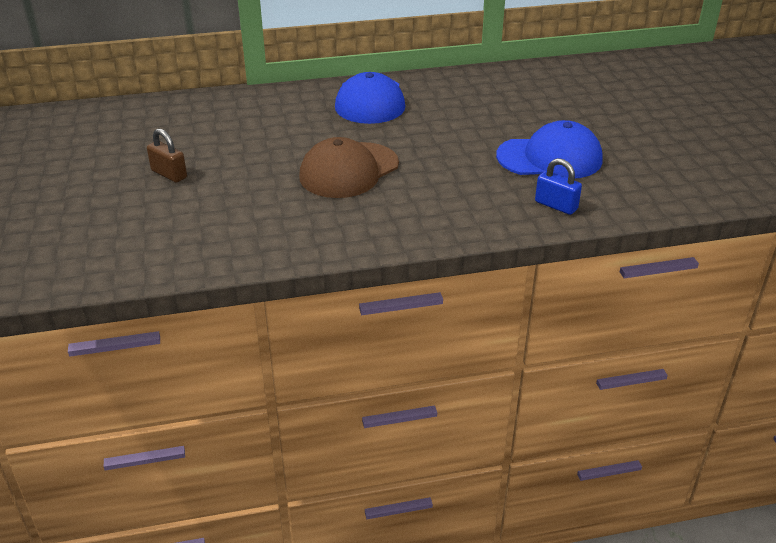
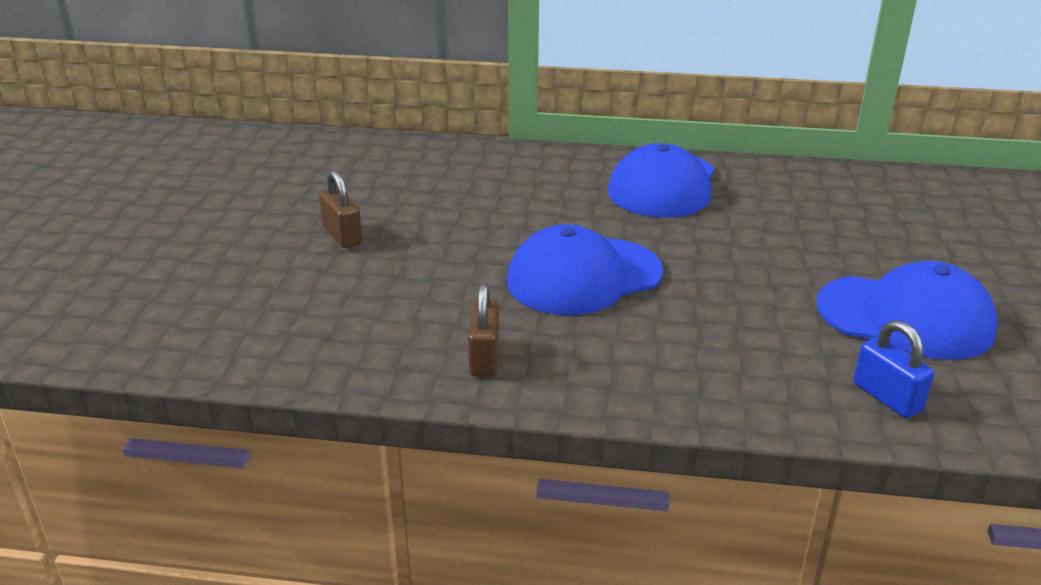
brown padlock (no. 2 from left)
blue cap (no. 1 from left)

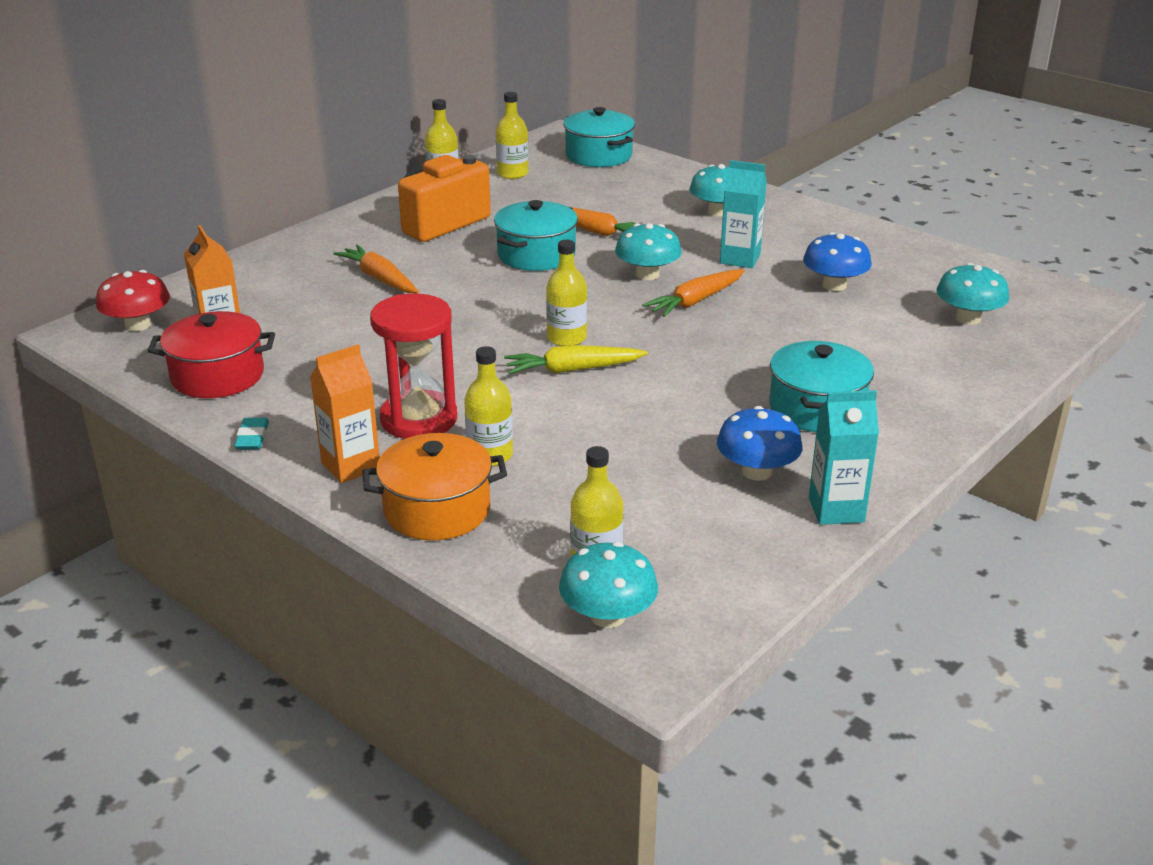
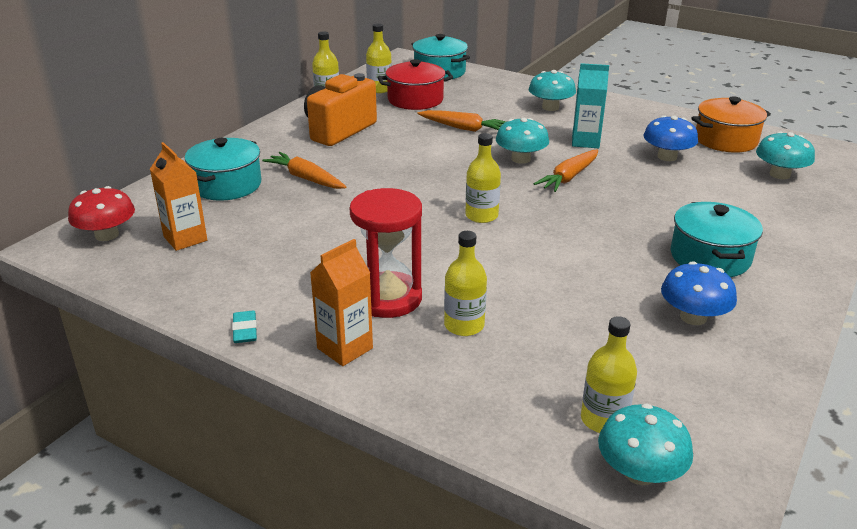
turquoise pot (no. 1 from left)
red pot
orange pot
yellow carrot
turquoise carton (no. 2 from left in the first image)

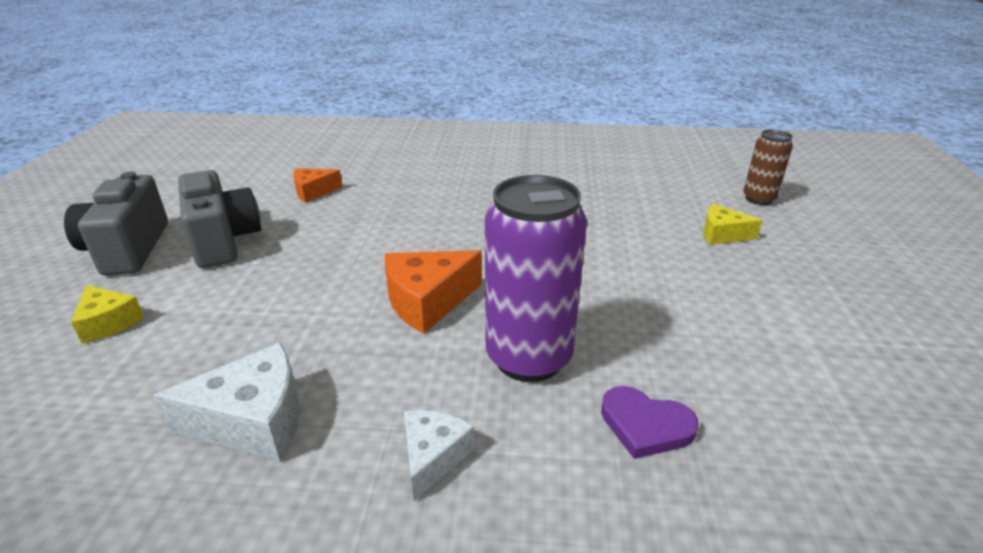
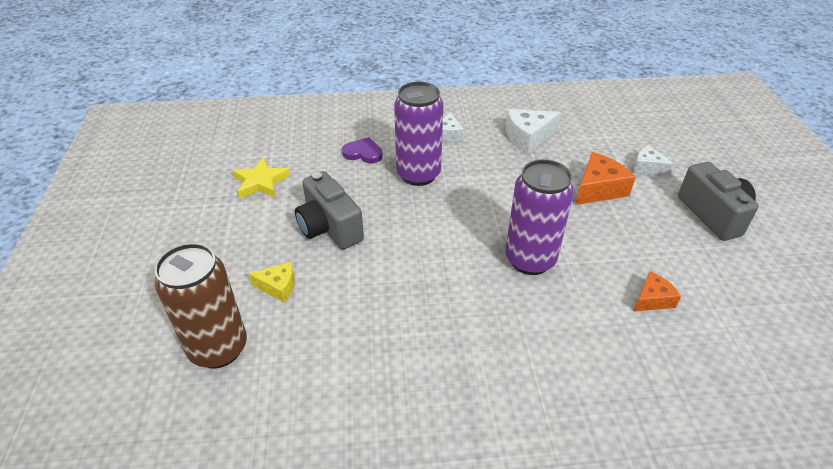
brown can
yellow star
grey camera (no. 1 from left)
purple can (no. 2 from left)
orange cheese (no. 1 from left)
white cheese (no. 3 from left)

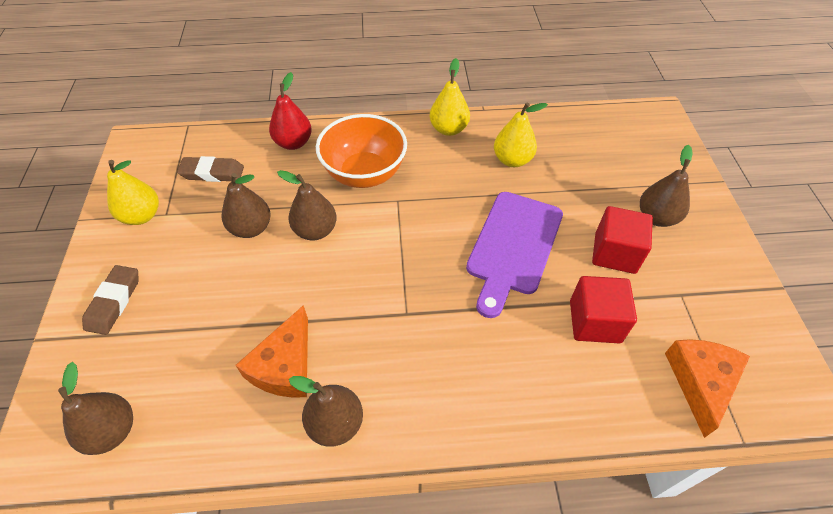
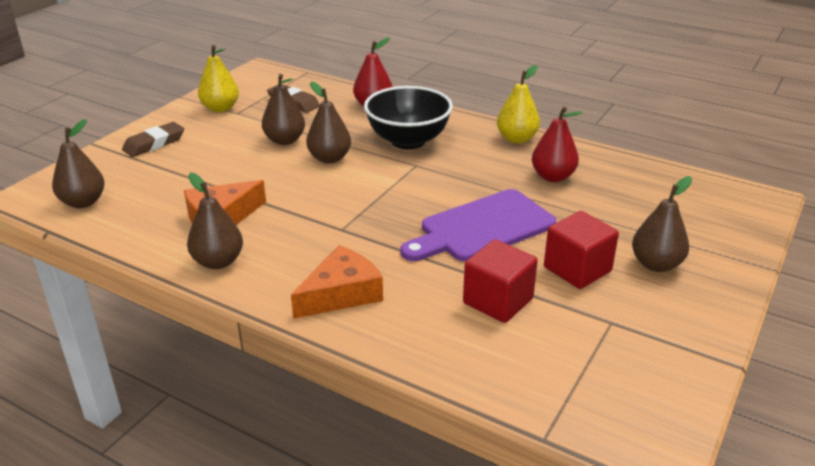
orange cheese (no. 2 from left)
black bowl
red pear (no. 2 from left)

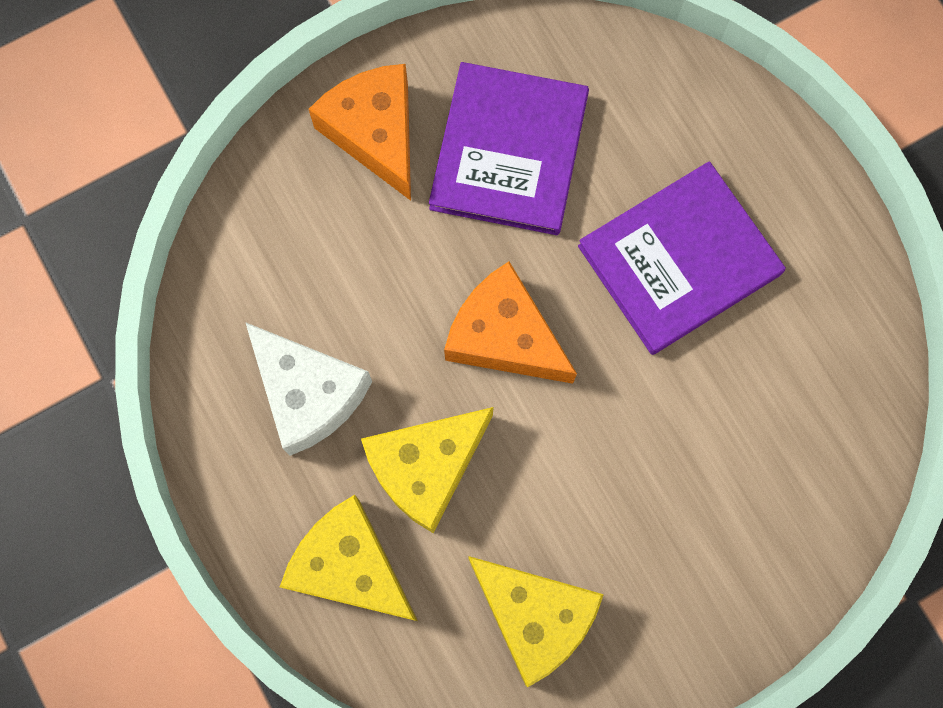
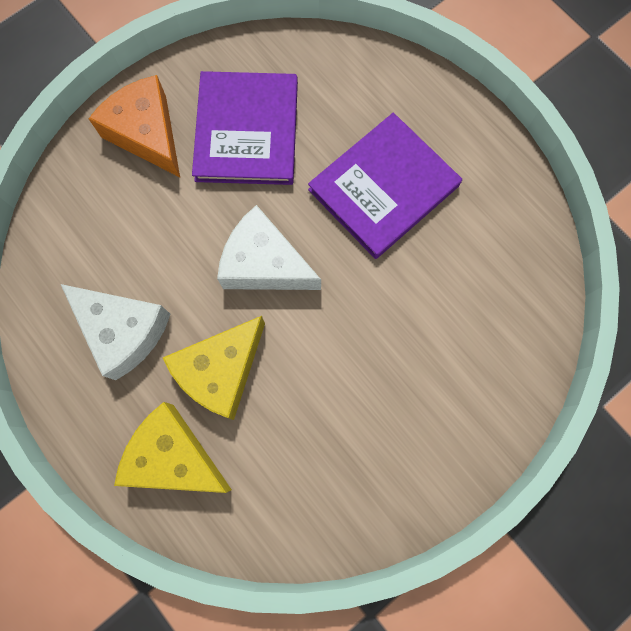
white cheese (no. 2 from left)
yellow cheese (no. 3 from left in the first image)

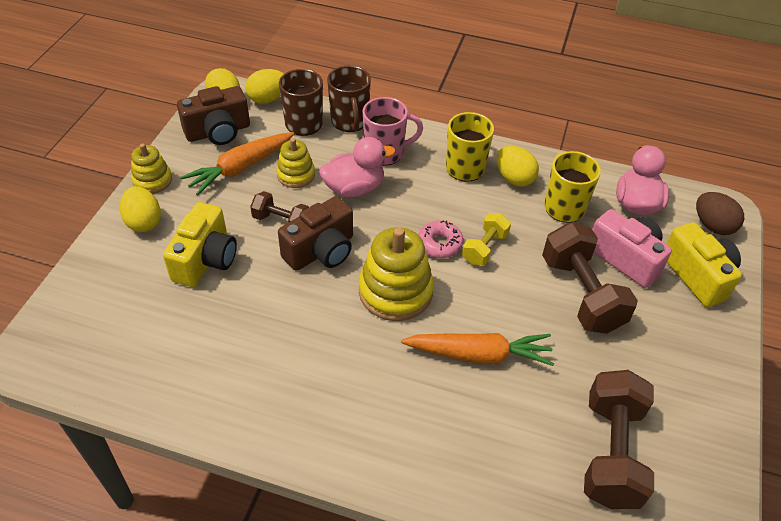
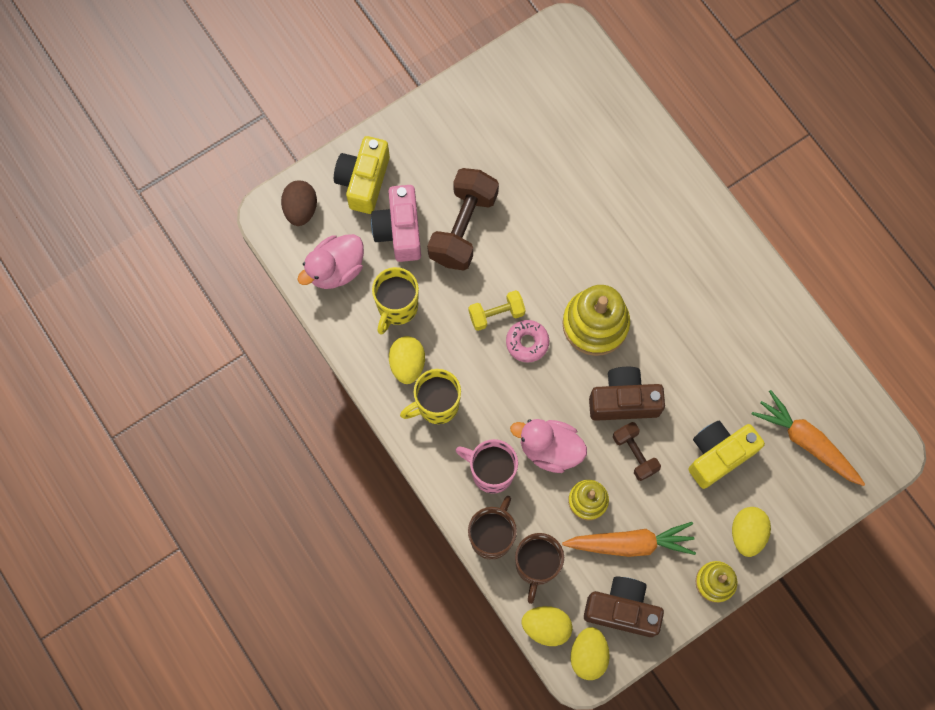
orange carrot (no. 2 from left)
brown dumbbell (no. 3 from left in the first image)

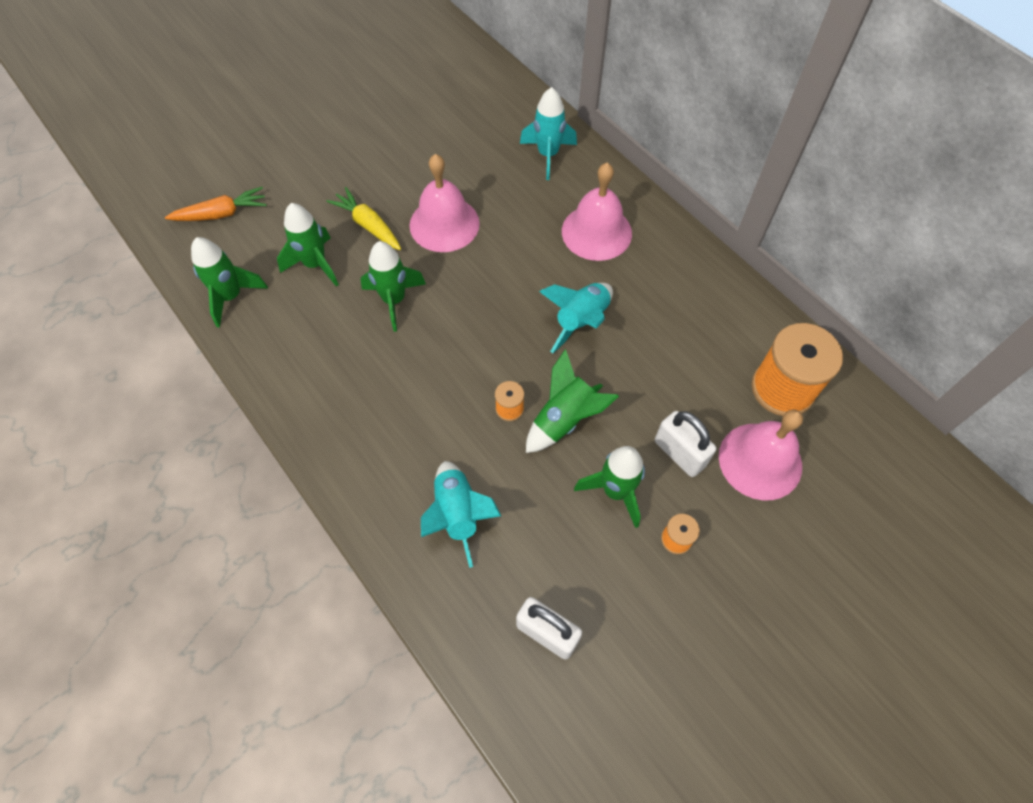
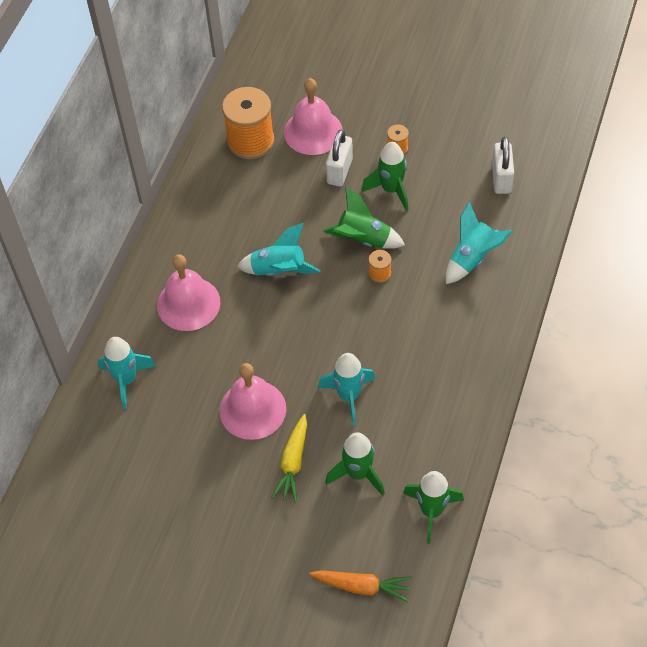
orange carrot
turquoise rocket (no. 3 from left)

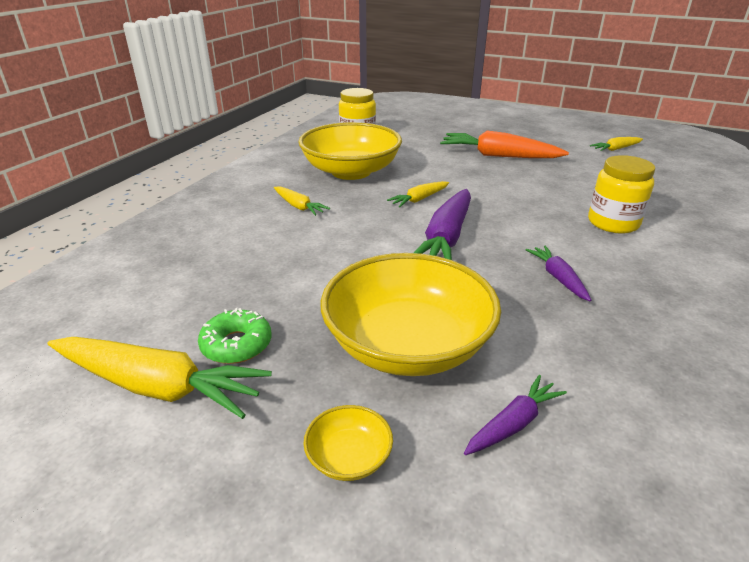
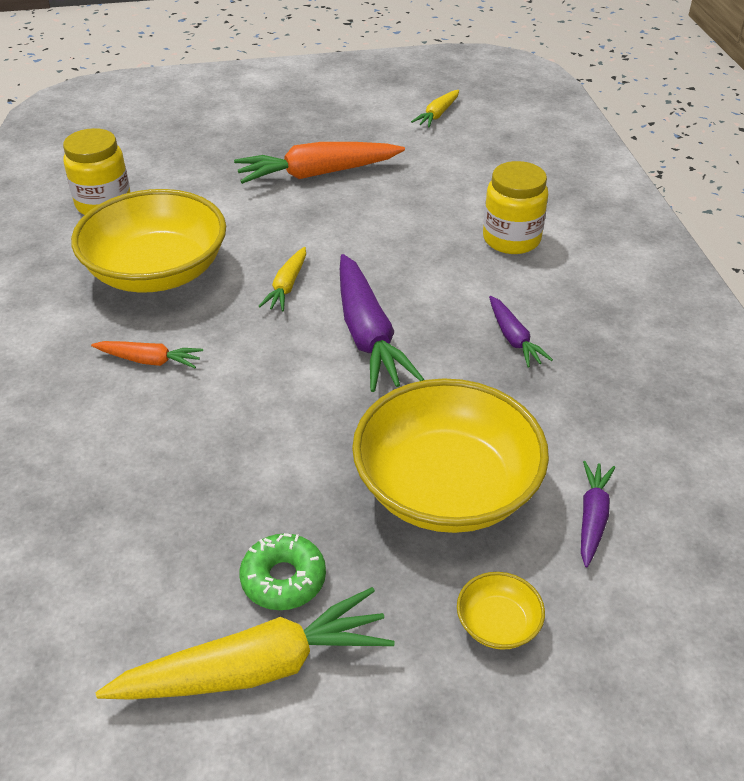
orange carrot (no. 1 from left)
purple carrot (no. 2 from left)

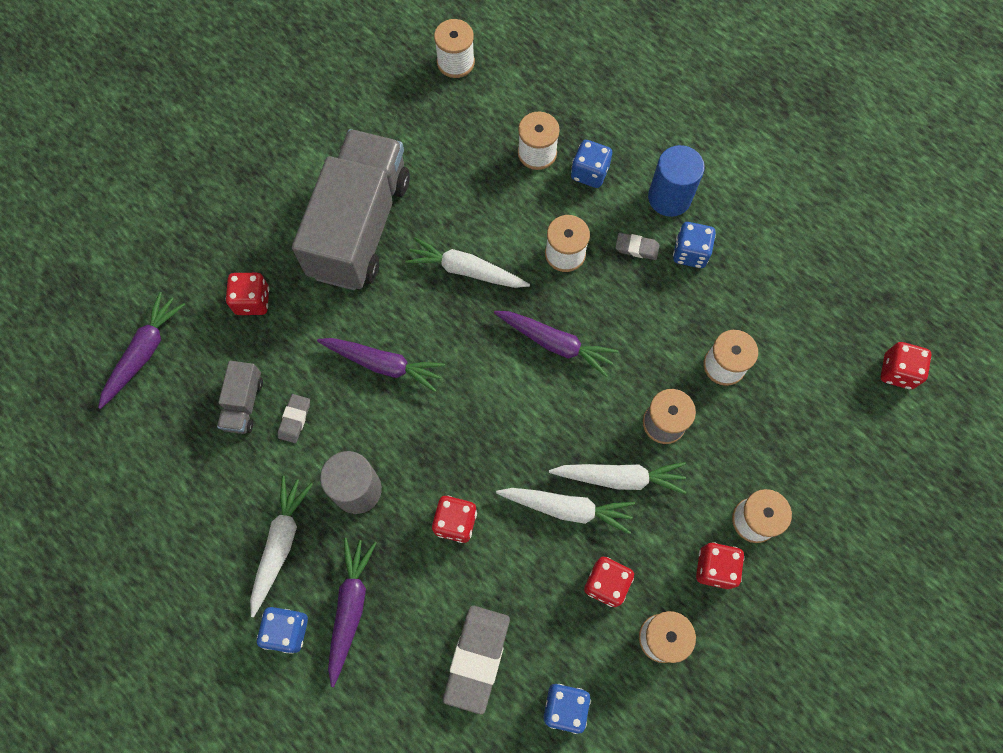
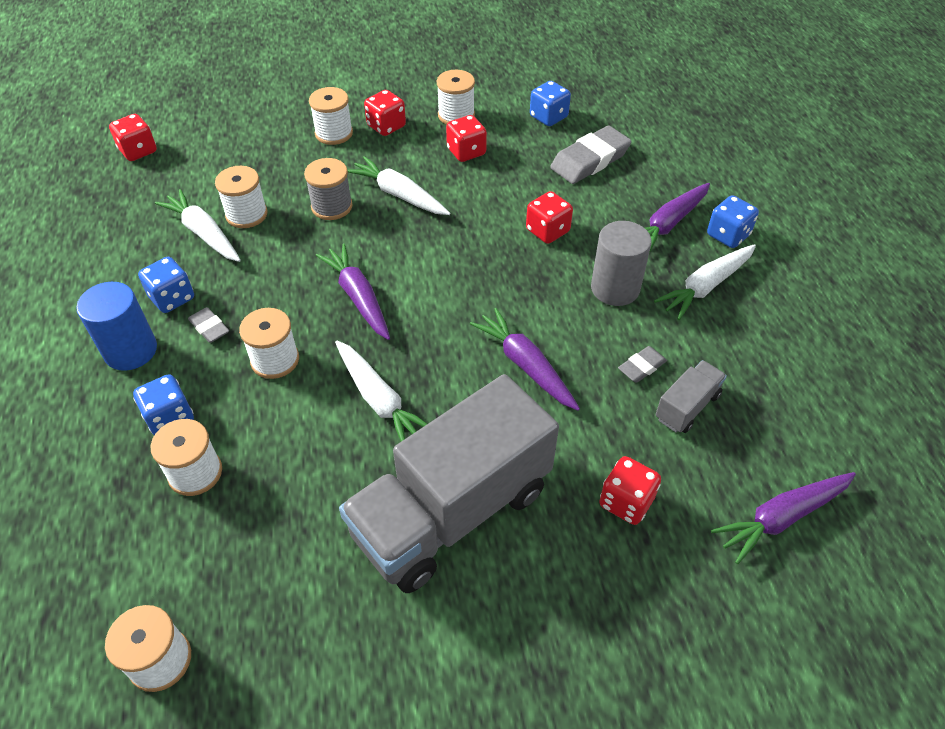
white carrot (no. 1 from left)

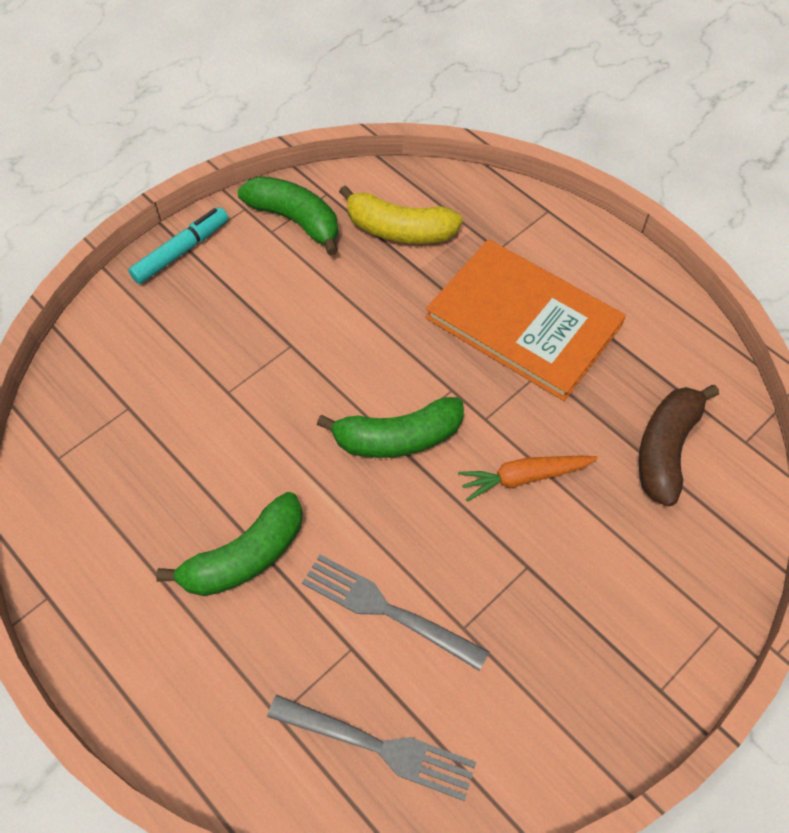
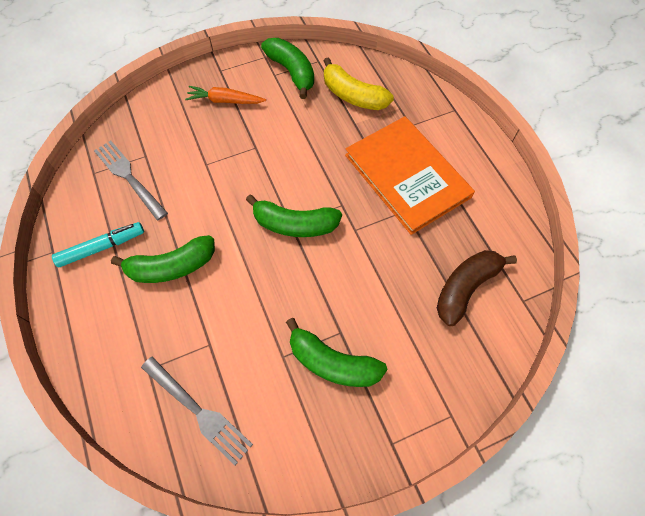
turquoise marker
grey fork (no. 1 from left)
orange carrot
green banana (no. 4 from left)

